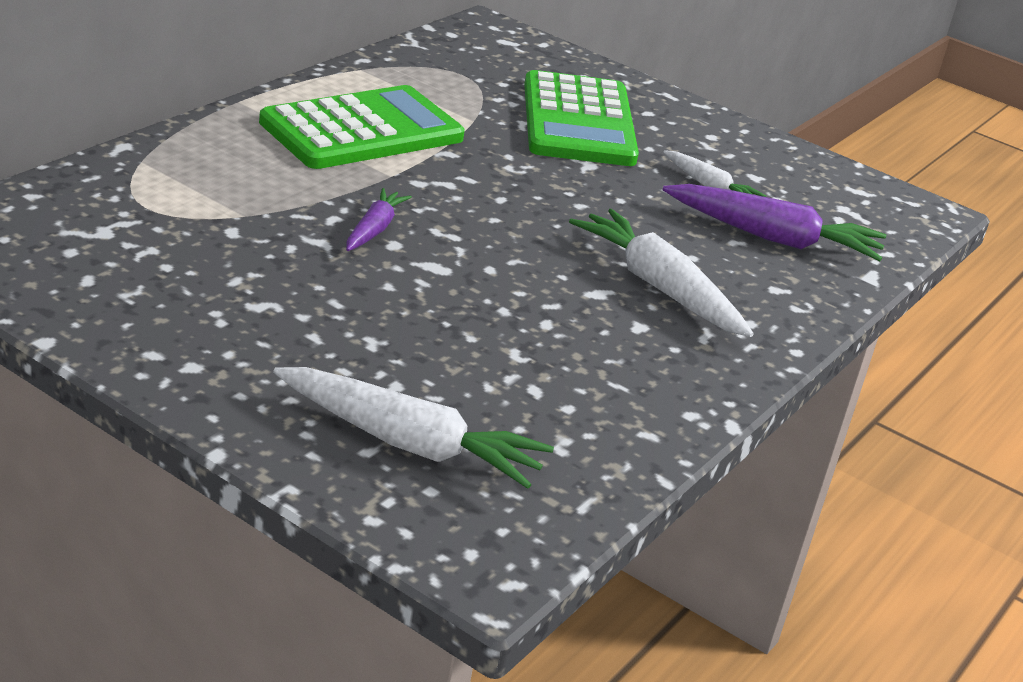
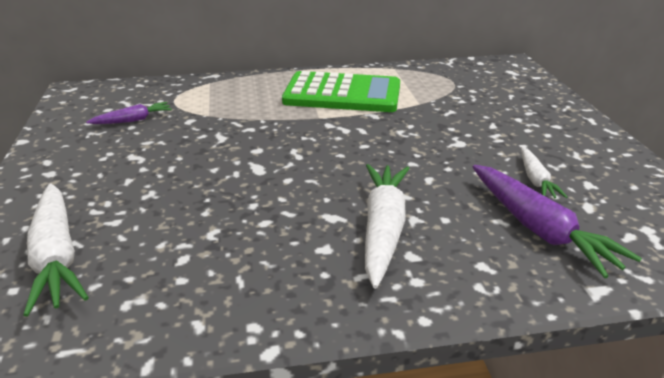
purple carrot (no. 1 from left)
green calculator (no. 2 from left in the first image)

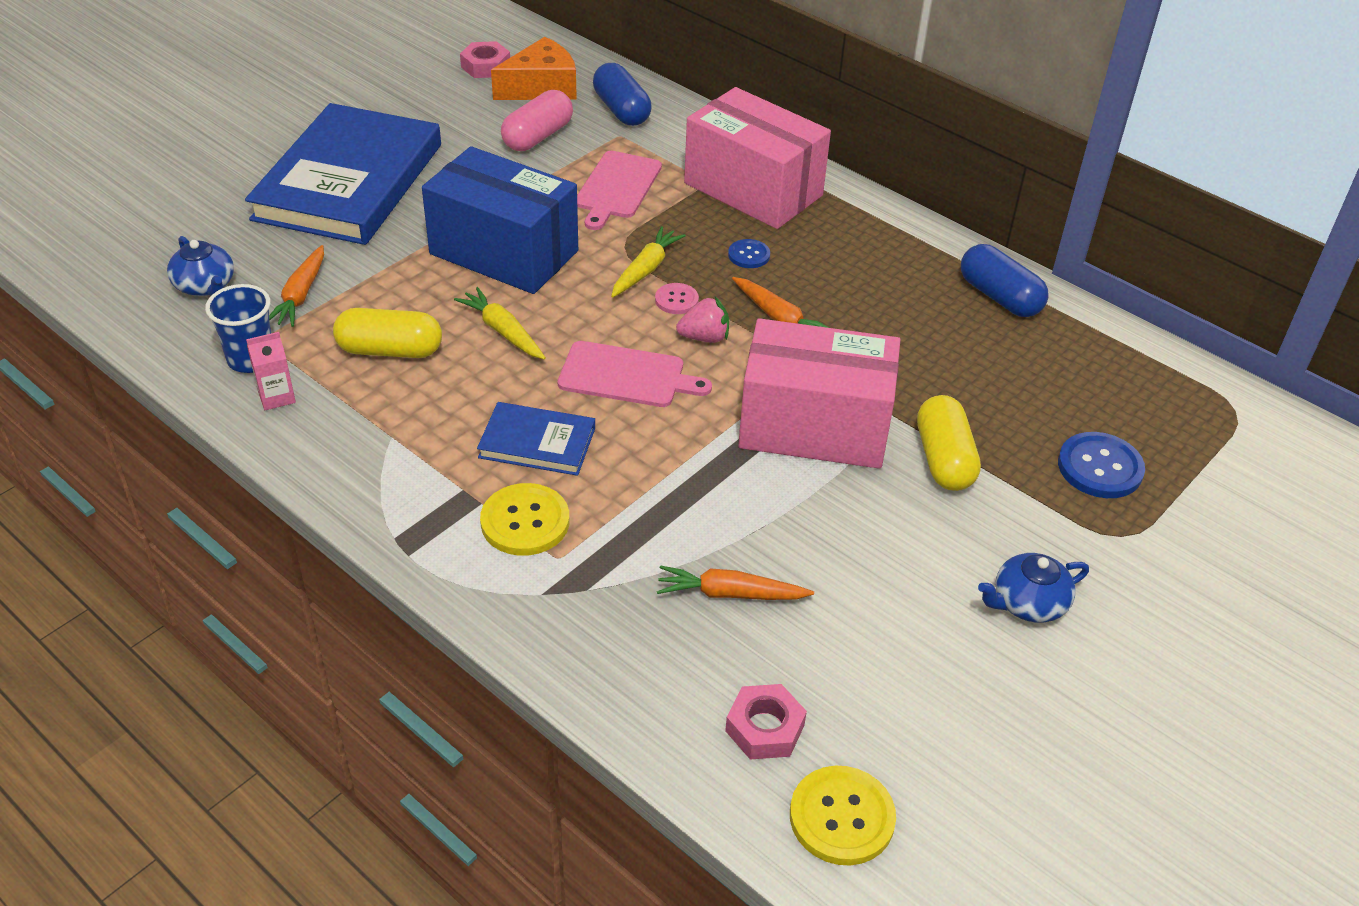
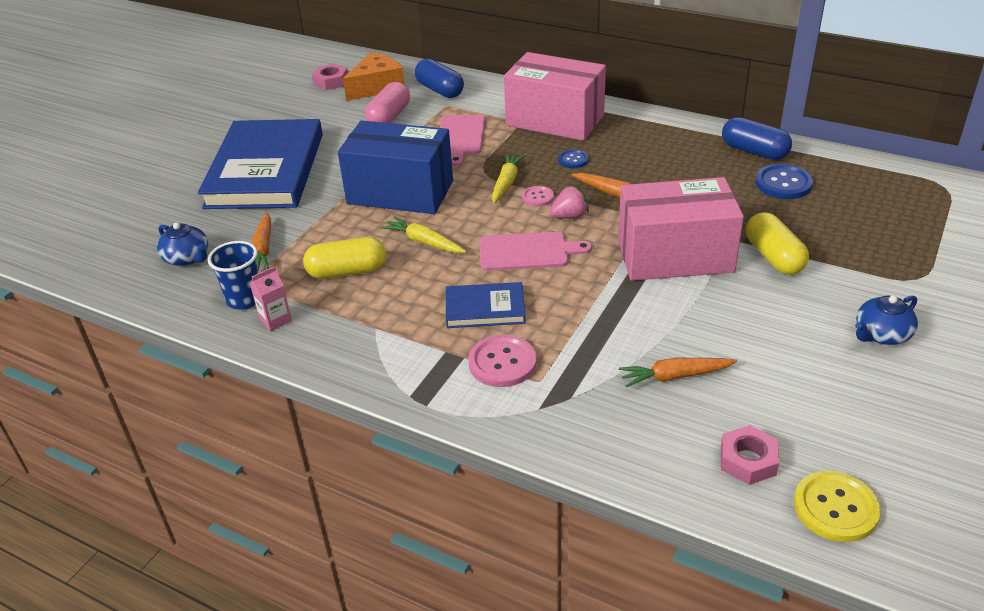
pink button (no. 1 from left)
blue button (no. 2 from left)

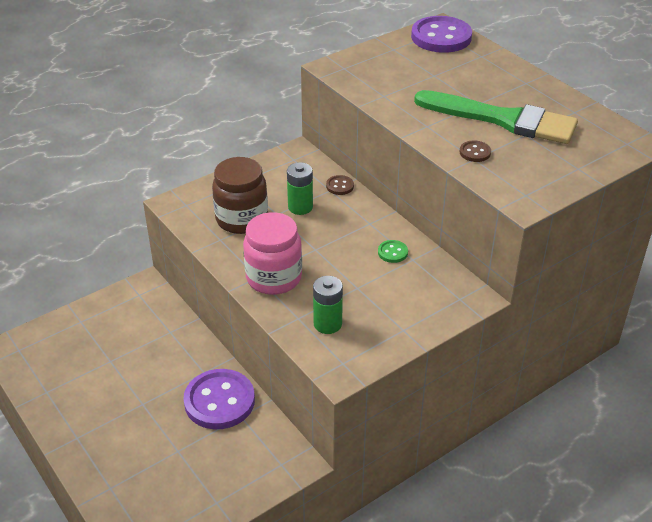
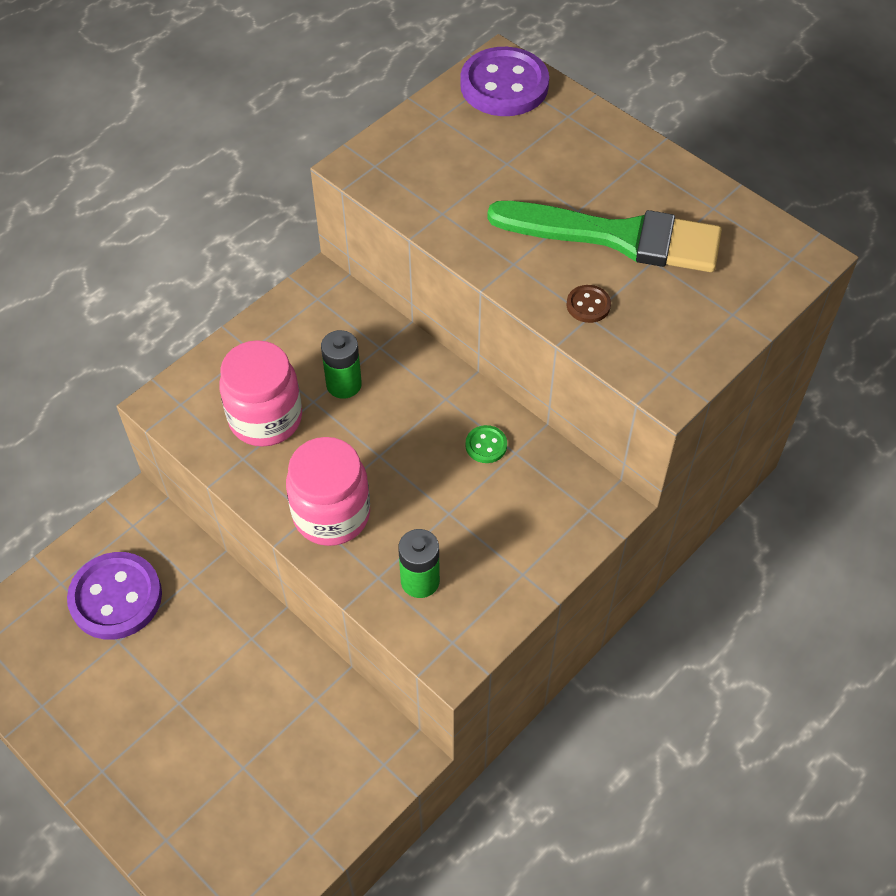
purple button (no. 1 from left)
pink jar (no. 1 from left)
brown button (no. 1 from left in the first image)

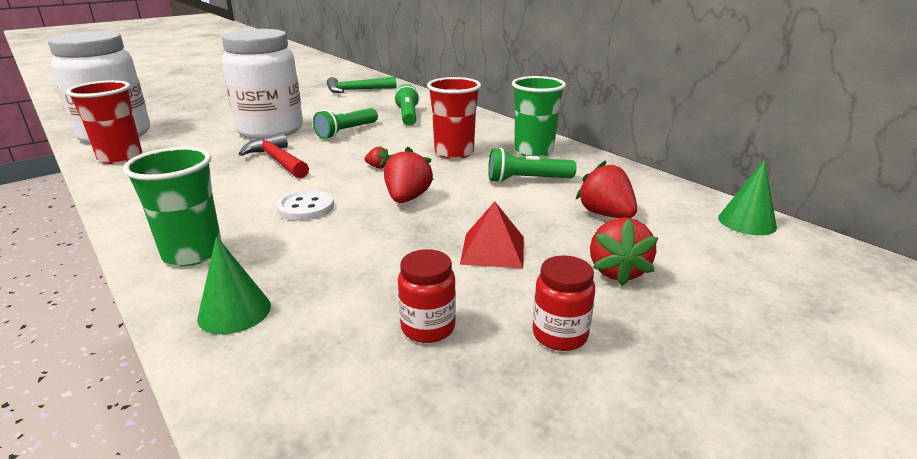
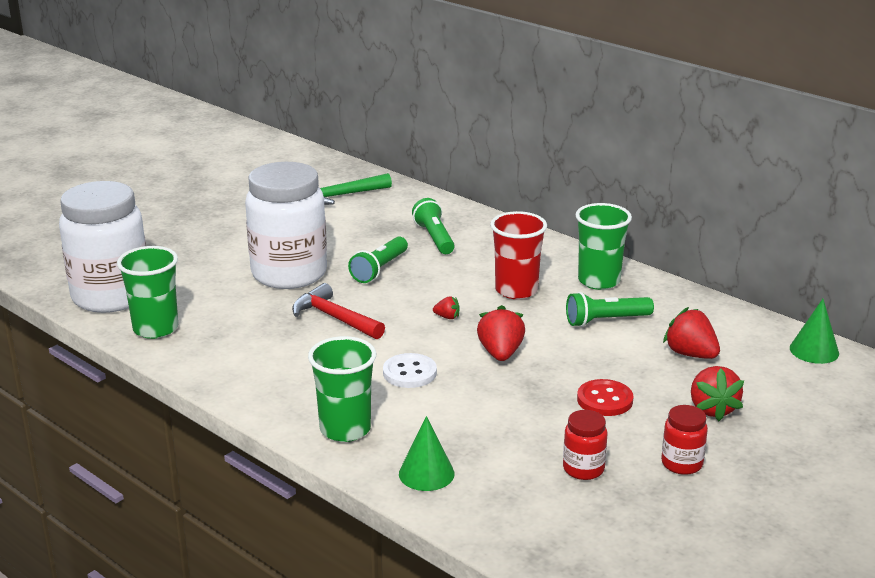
green cup (no. 1 from left)
red button

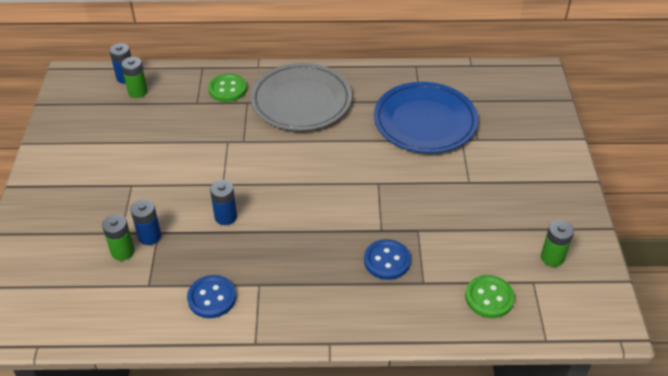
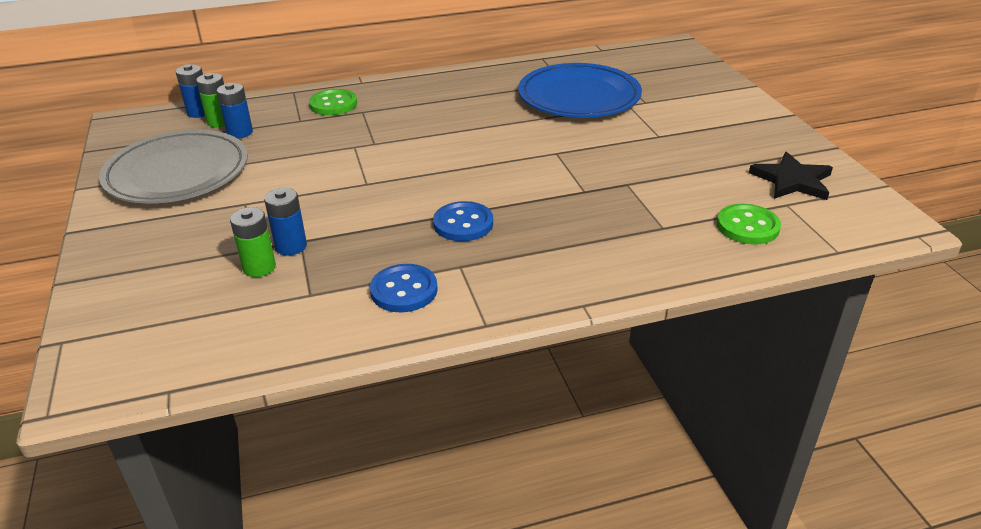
grey plate
blue battery (no. 2 from left)
blue button (no. 2 from left)
black star

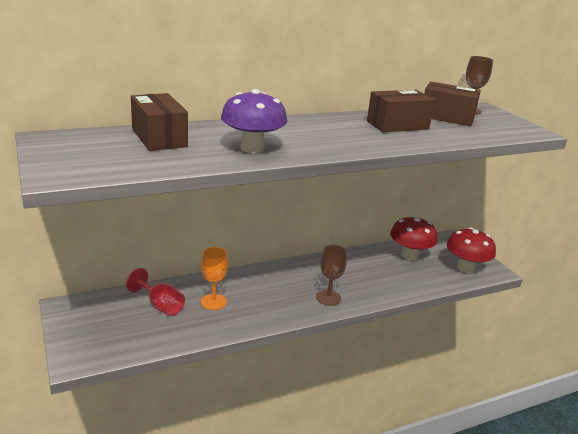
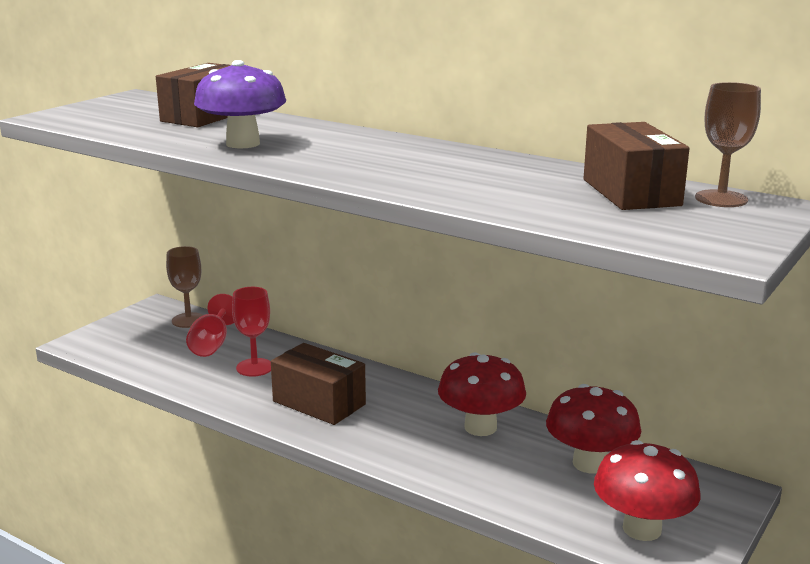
brown goblet (no. 1 from left)
red goblet (no. 2 from left)
brown box (no. 2 from left)
red mushroom (no. 1 from left)

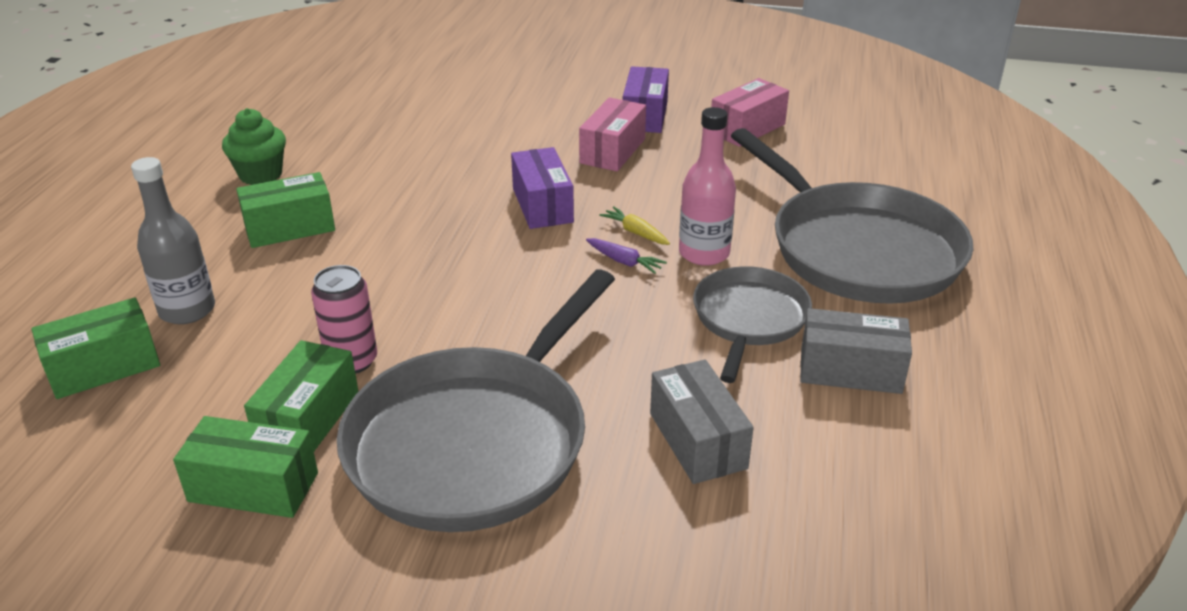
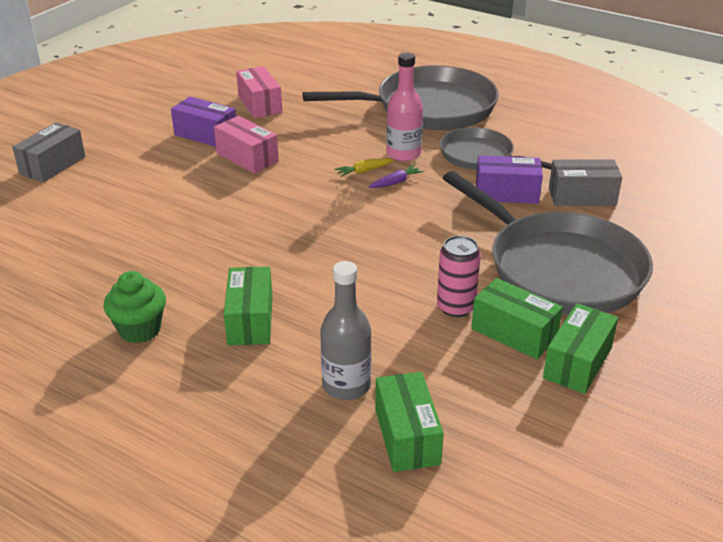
grey box (no. 1 from left)
purple box (no. 2 from left)

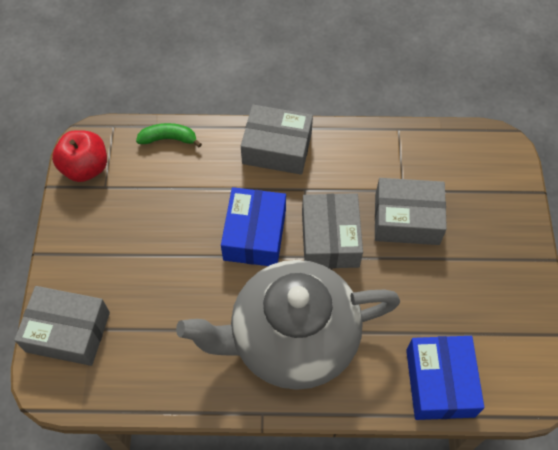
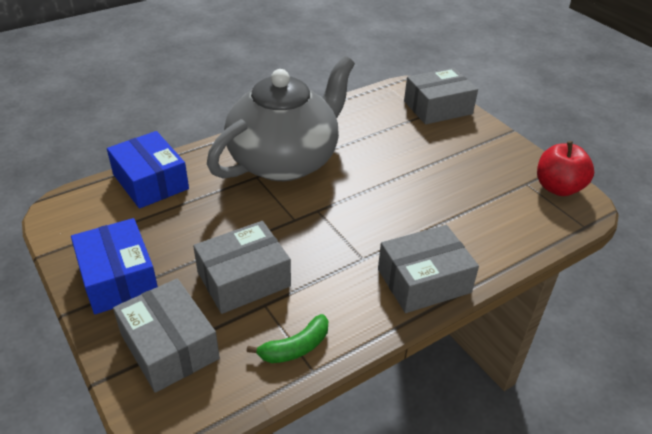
blue box (no. 1 from left)
grey box (no. 1 from left)
green banana

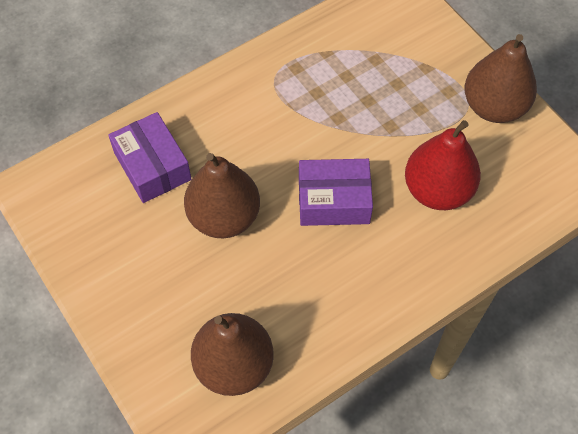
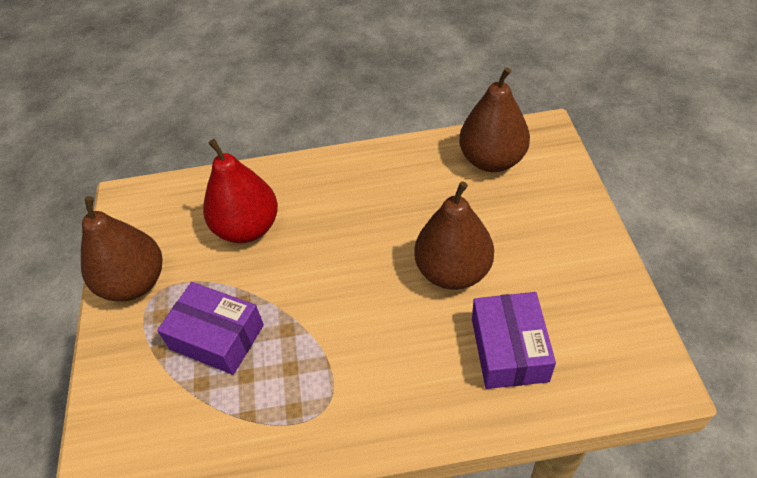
purple box (no. 1 from left)

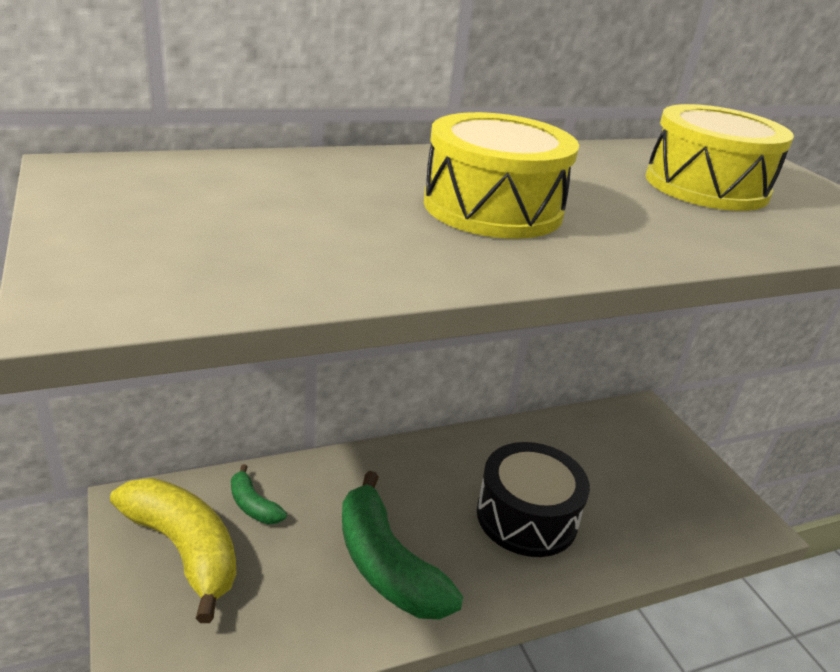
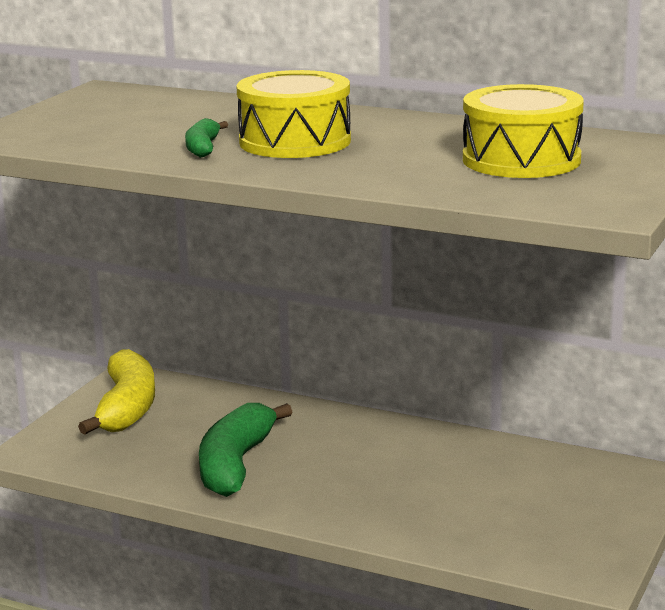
green banana (no. 1 from left)
black drum

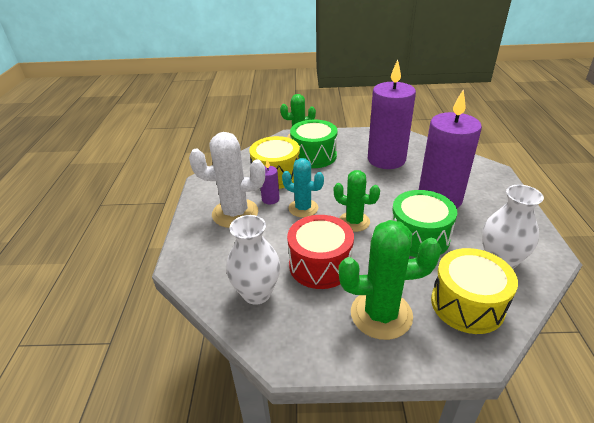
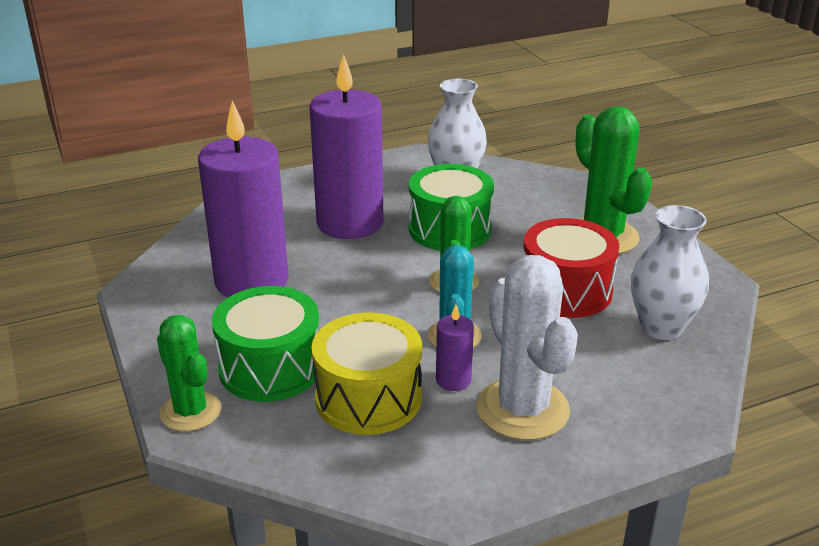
yellow drum (no. 2 from left in the first image)

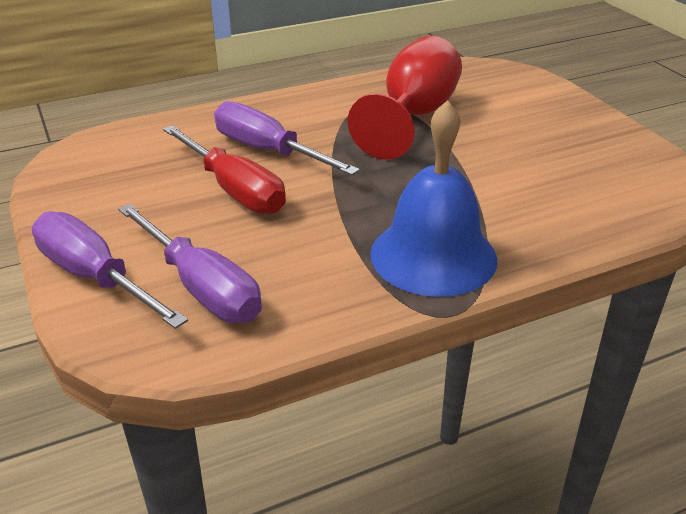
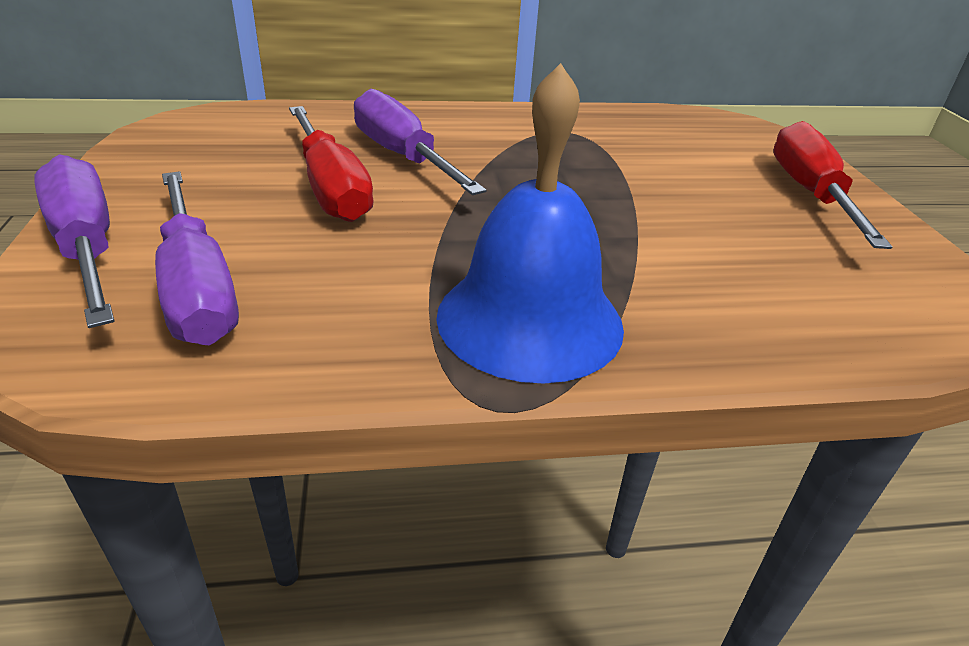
red screwdriver (no. 2 from left)
red goblet

